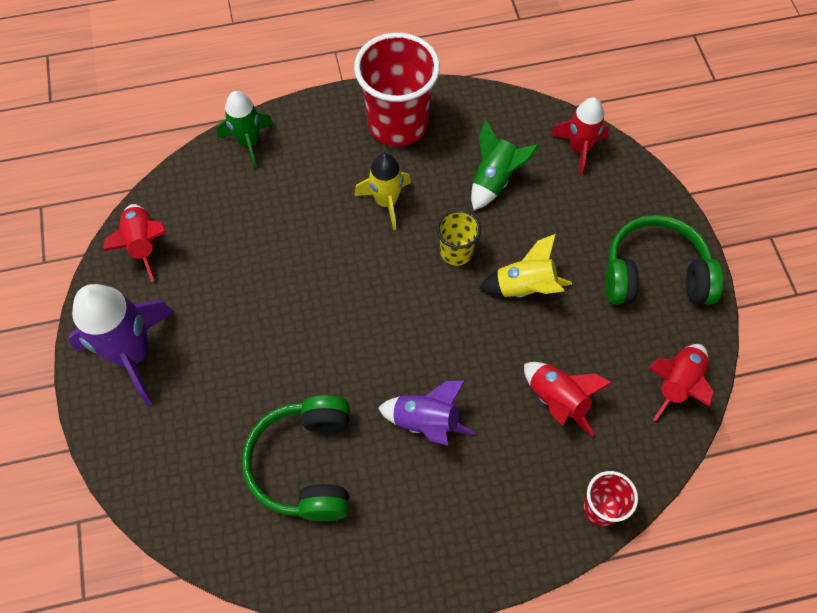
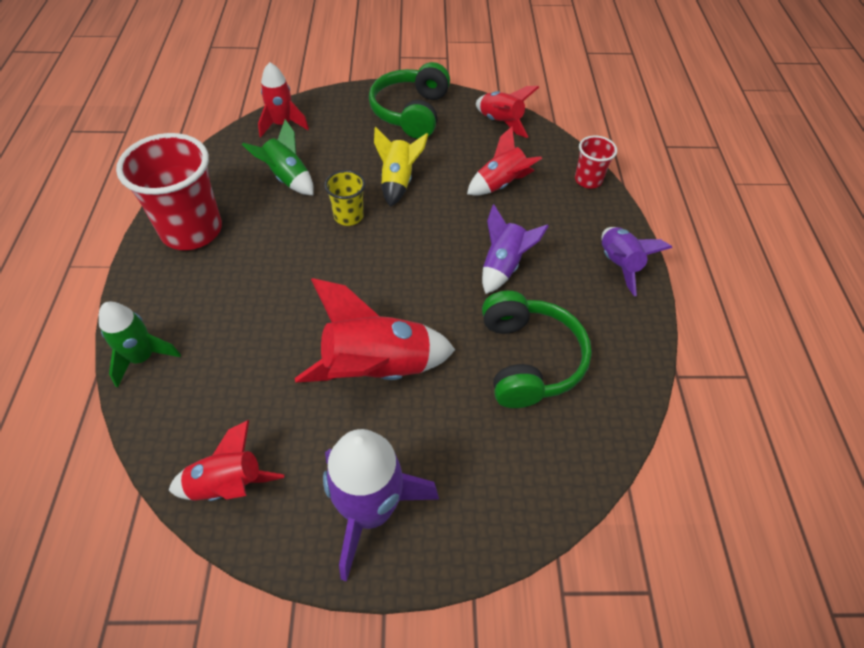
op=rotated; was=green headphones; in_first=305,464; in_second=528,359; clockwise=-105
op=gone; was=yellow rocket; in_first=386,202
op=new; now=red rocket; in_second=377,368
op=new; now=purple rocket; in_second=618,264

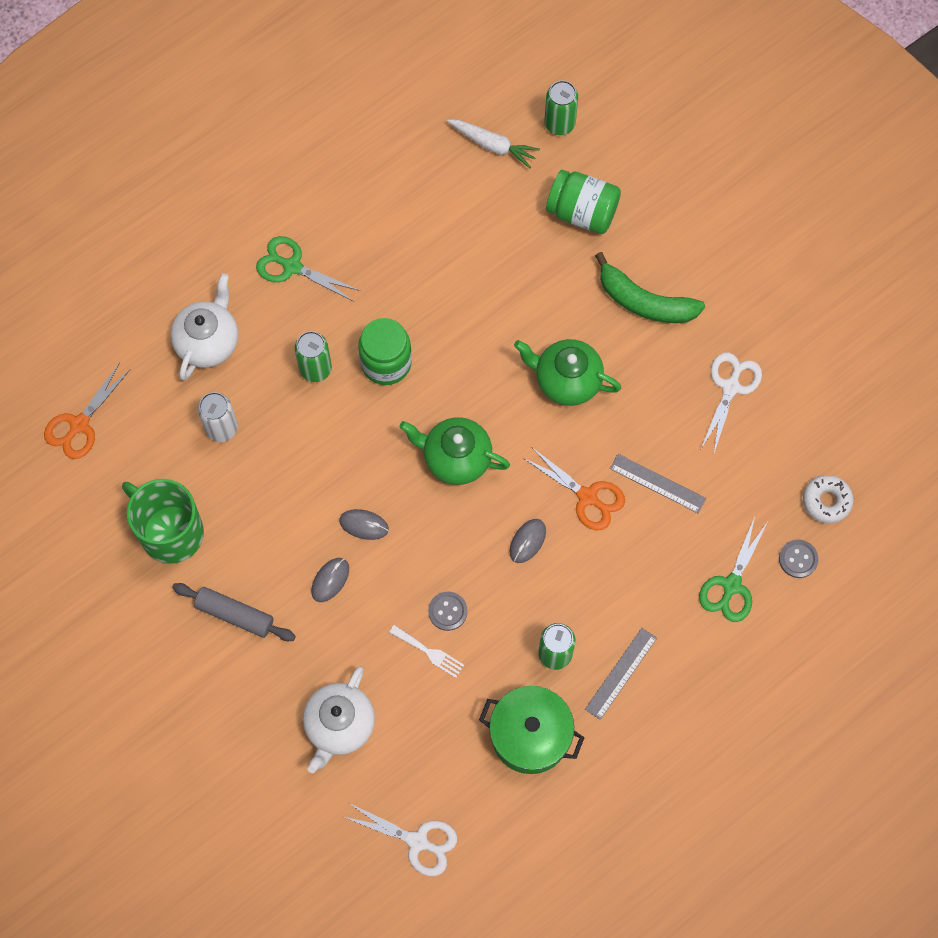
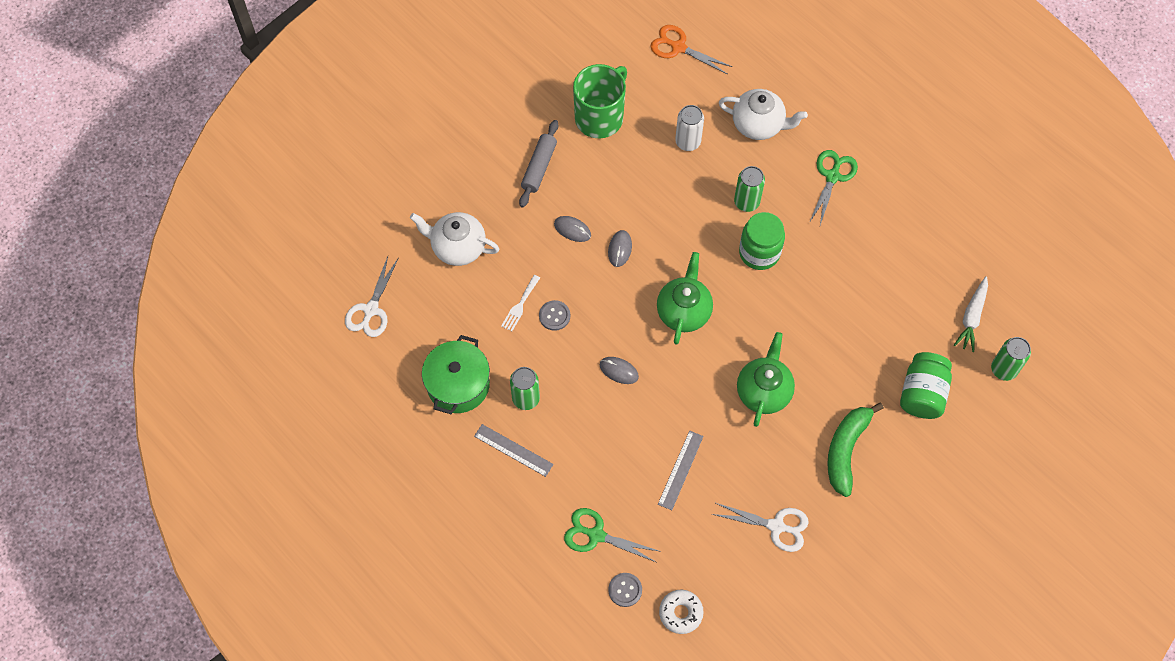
op=gone; was=orange scissors; in_first=587,497

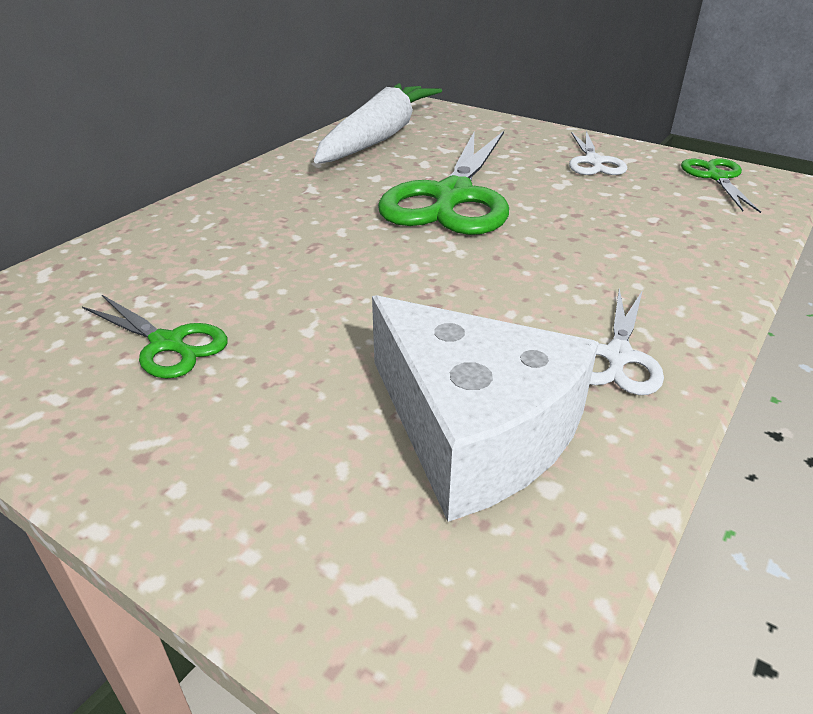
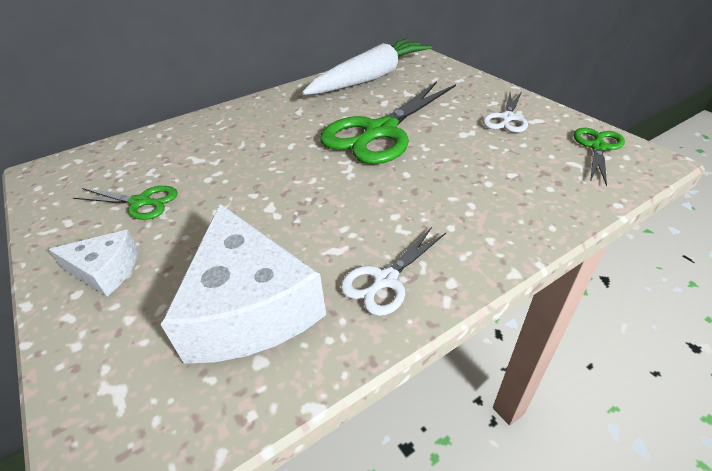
op=rotated; was=green scissors; in_first=167,344; in_second=140,202; clockwise=-45
op=new; now=white cheese; in_second=106,270

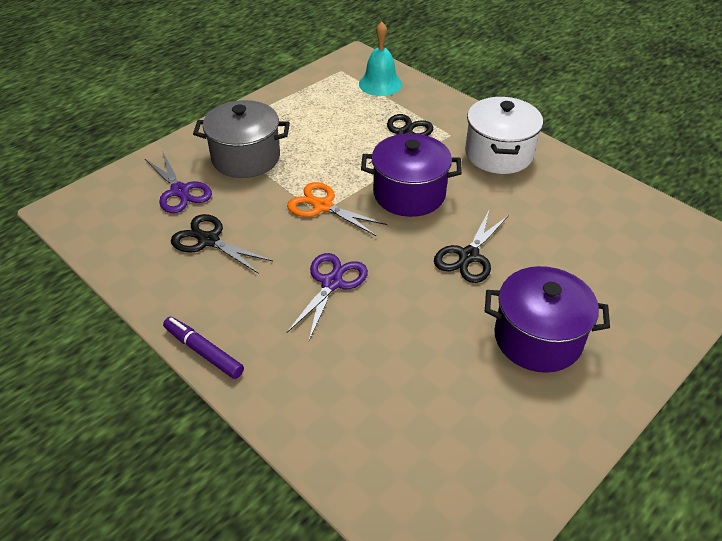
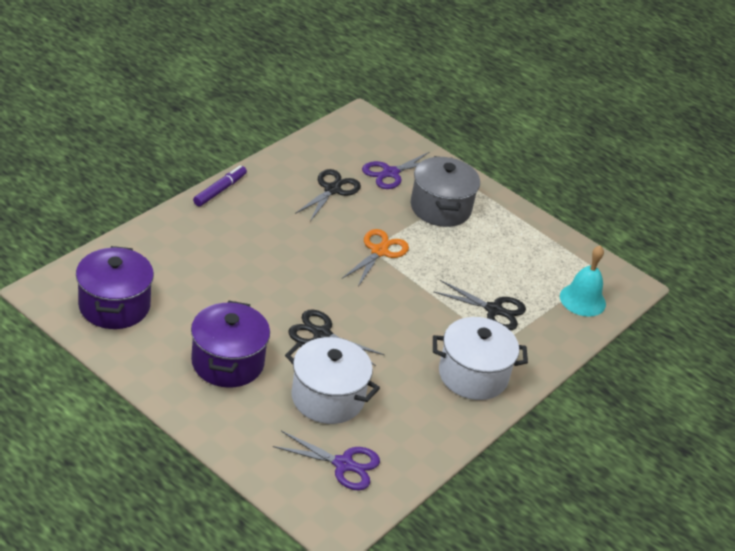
op=shifted; was=purple scissors; in_first=331,283; in_second=343,464
op=shifted; was=purple pot; in_first=409,194; in_second=114,306
op=new; now=white pot; in_second=327,398

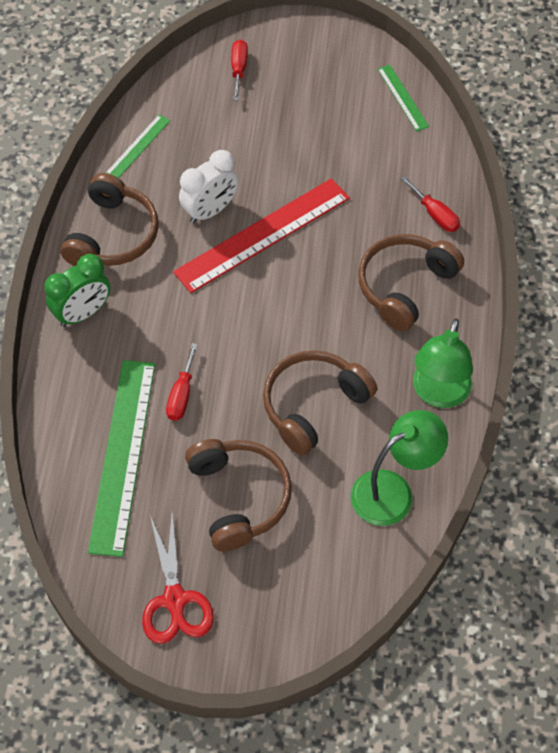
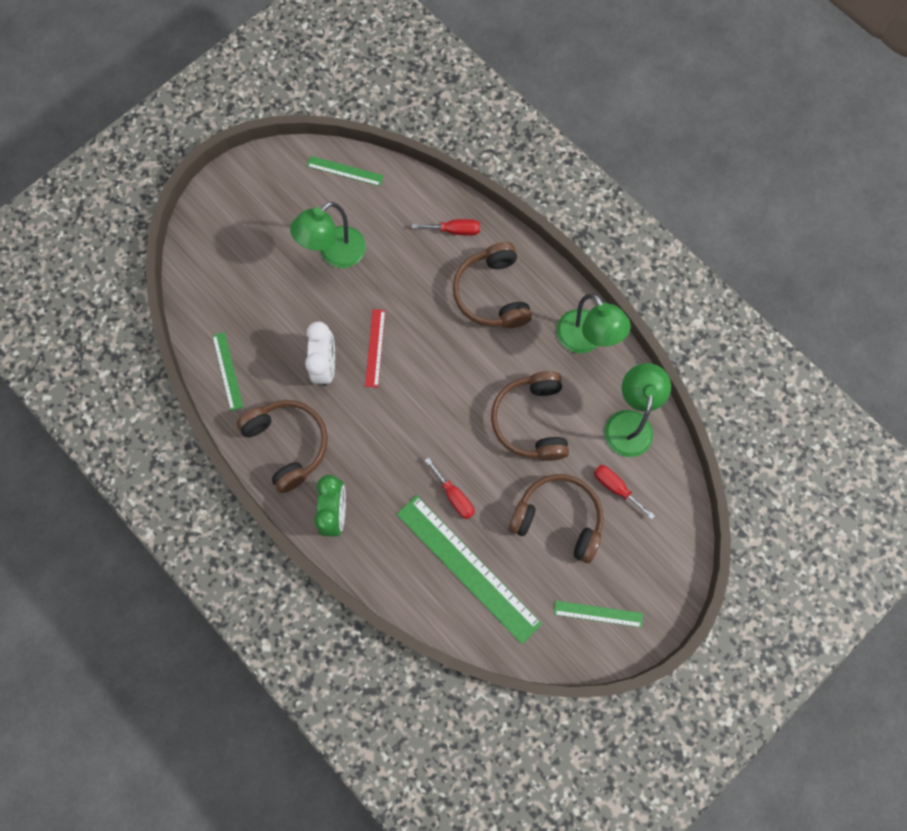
op=swapped; was=red scissors; now=green ruler; in_first=175,600; in_second=598,613
op=scaled; was=red ruler; in_first=262,235; in_second=375,348; ratio=0.49
op=shifted; was=red screwdriver; in_first=238,69; in_second=615,487
op=new; now=green lamp; in_second=335,254

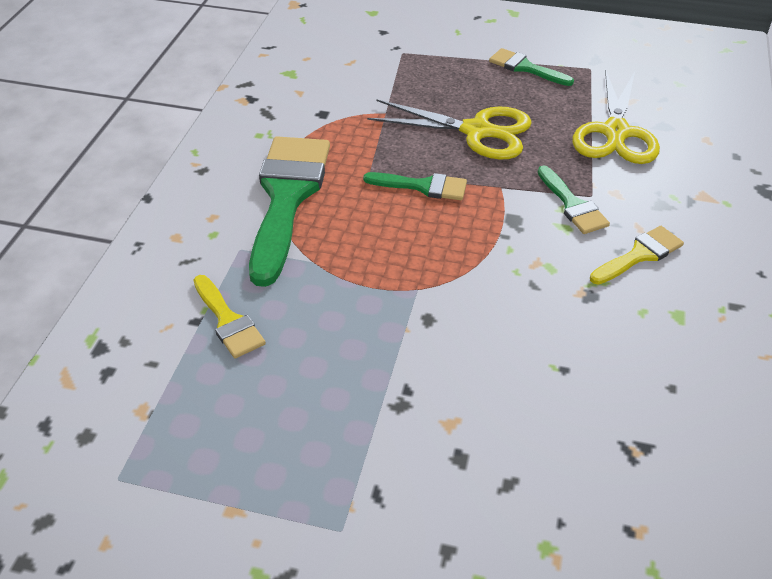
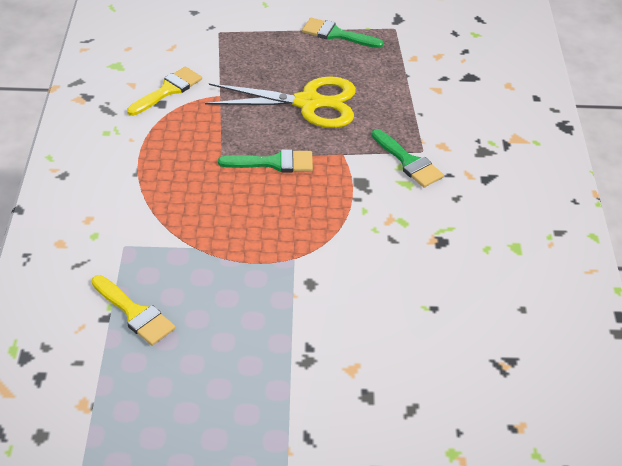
op=gone; was=green brush; in_first=287,197
op=gone; was=yellow scissors; in_first=616,133
op=shifted; was=yellow brush; in_first=639,255; in_second=168,90

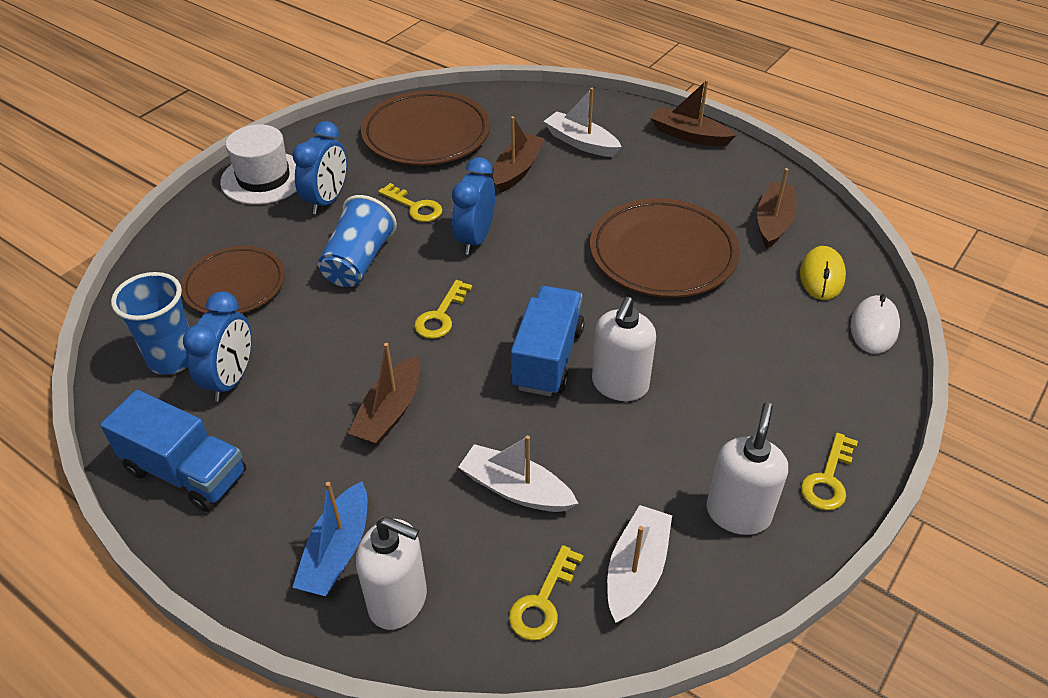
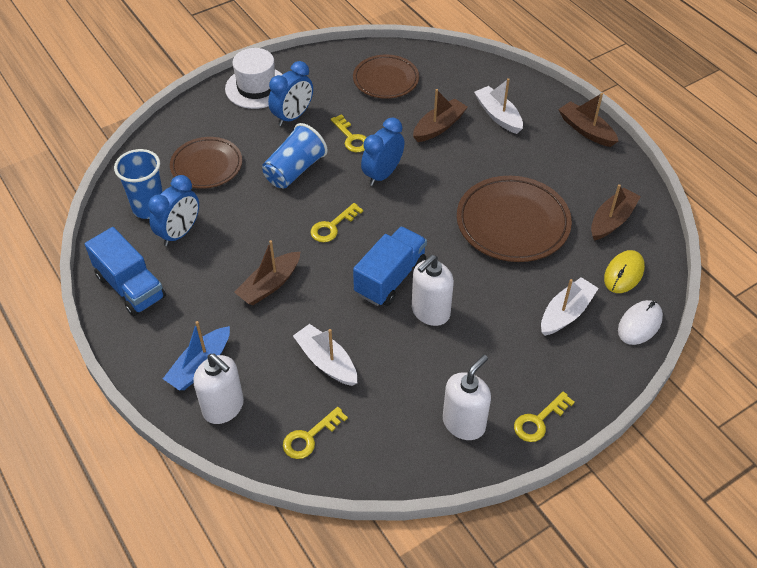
op=scaled; was=brown plate; in_first=426,134; in_second=386,80; ratio=0.66
op=shifted; was=white boat; in_first=636,570; in_second=566,313

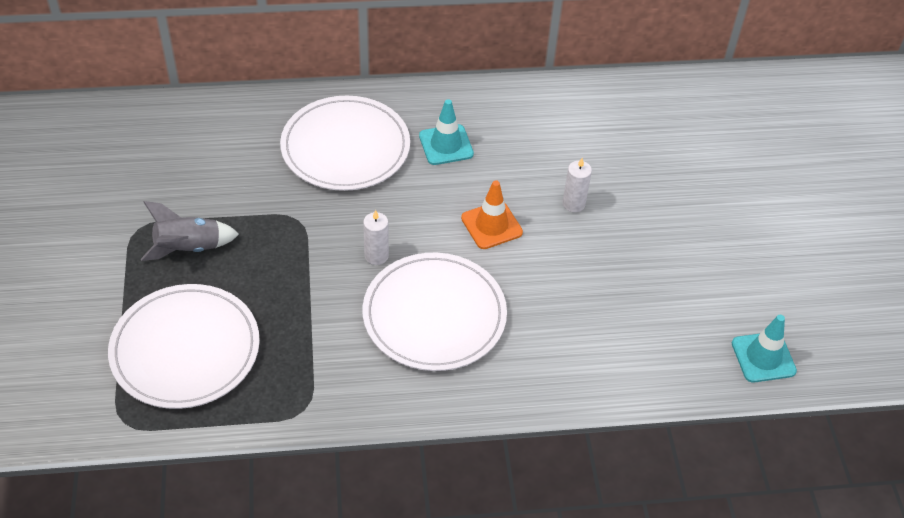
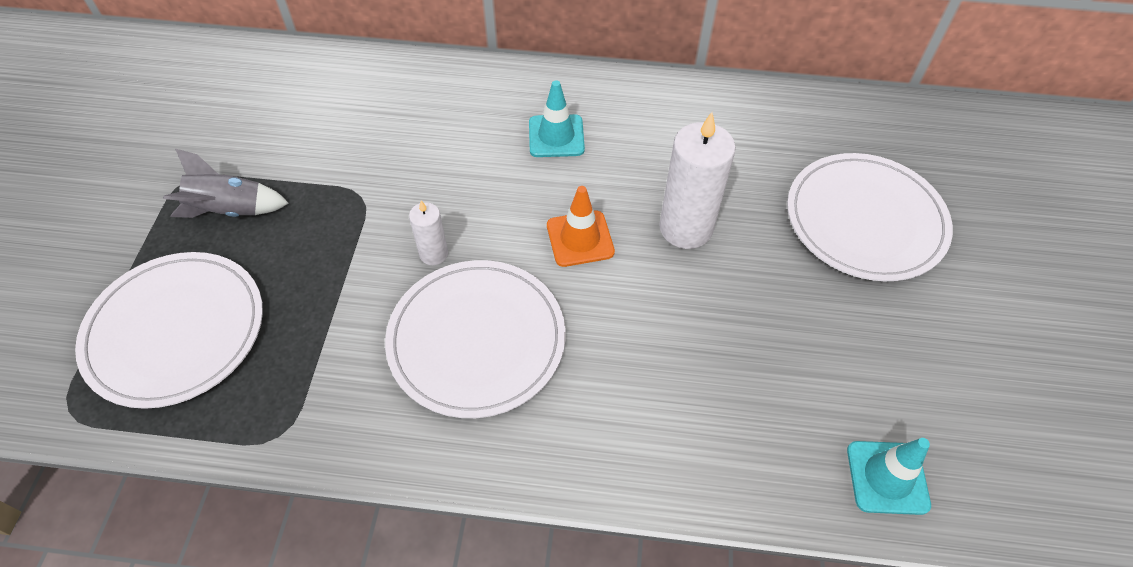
op=shifted; was=white plate; in_first=345,147; in_second=865,220
op=scaled; was=white candle; in_first=573,204; in_second=686,228; ratio=1.92

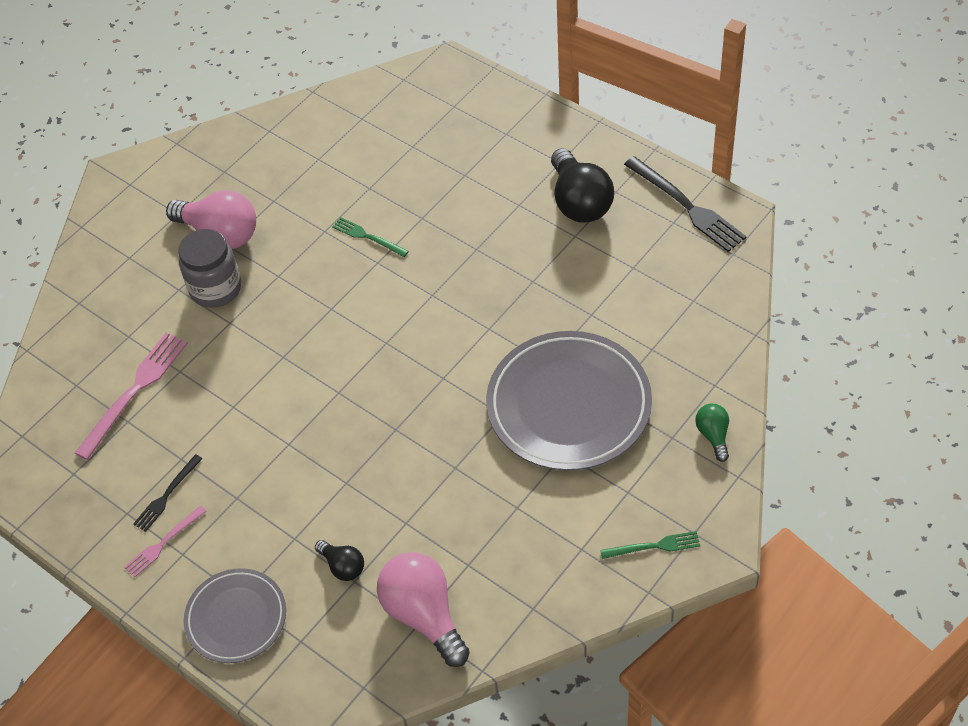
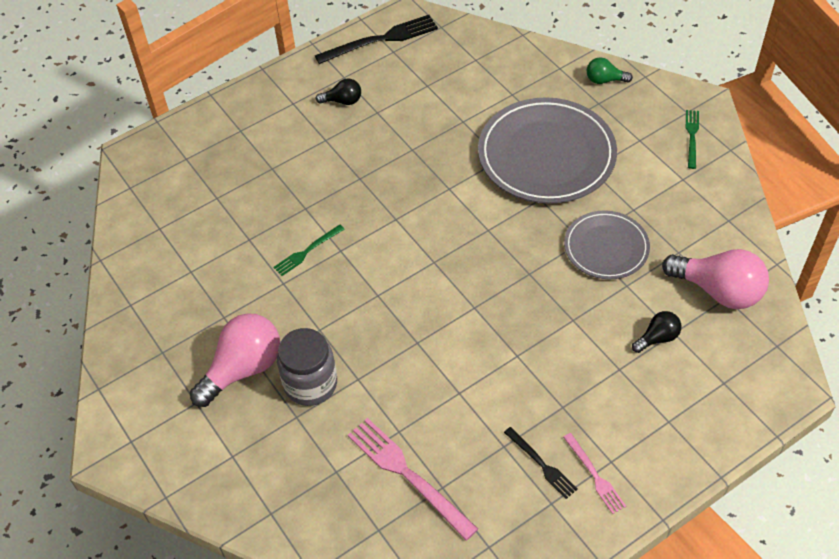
op=shifted; was=grey plate; in_first=236,618; in_second=606,248
op=rotated; was=pink light bulb; in_first=424,615; in_second=718,291; clockwise=-135
op=scaled; was=black light bulb; in_first=579,202; in_second=343,101; ratio=0.51

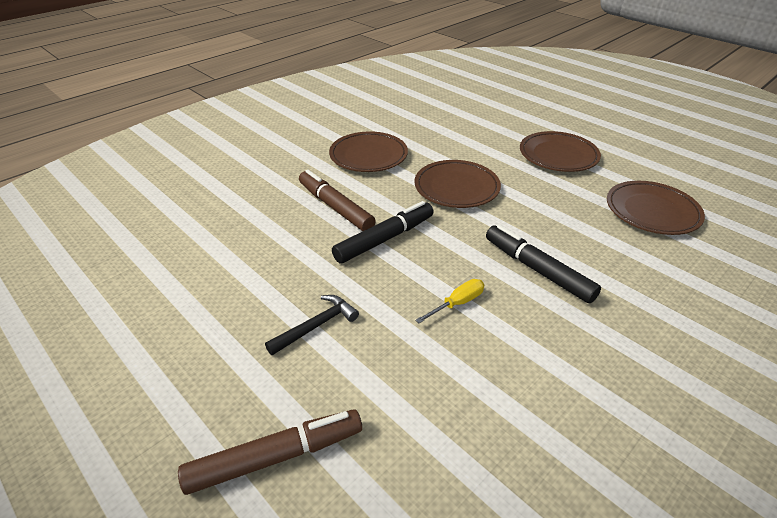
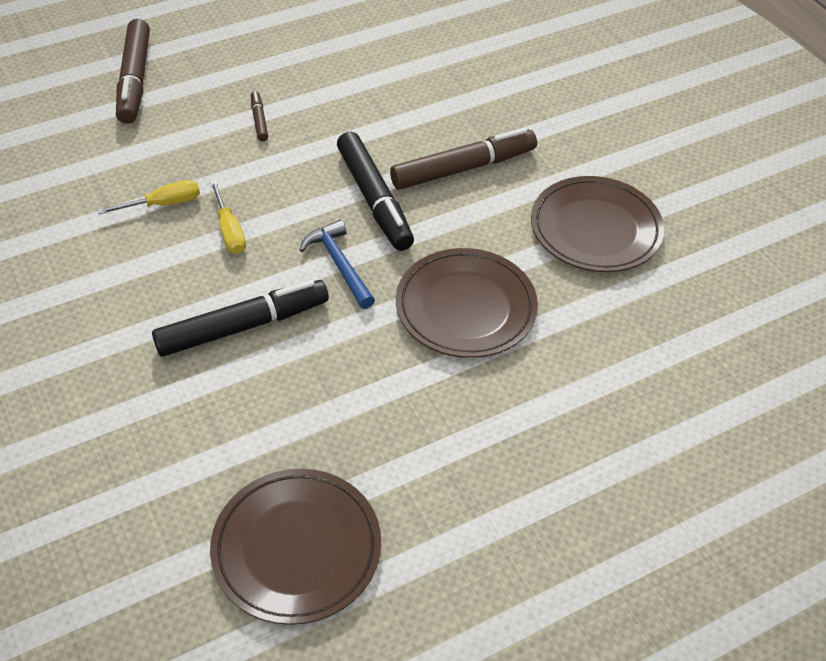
op=swapped; was=black hammer; now=brown marker; in_first=316,326; in_second=259,120
op=gone; was=brown plate; in_first=558,155
op=new; now=yellow screwdriver; in_second=163,204
op=new; now=blue hammer; in_second=339,264

